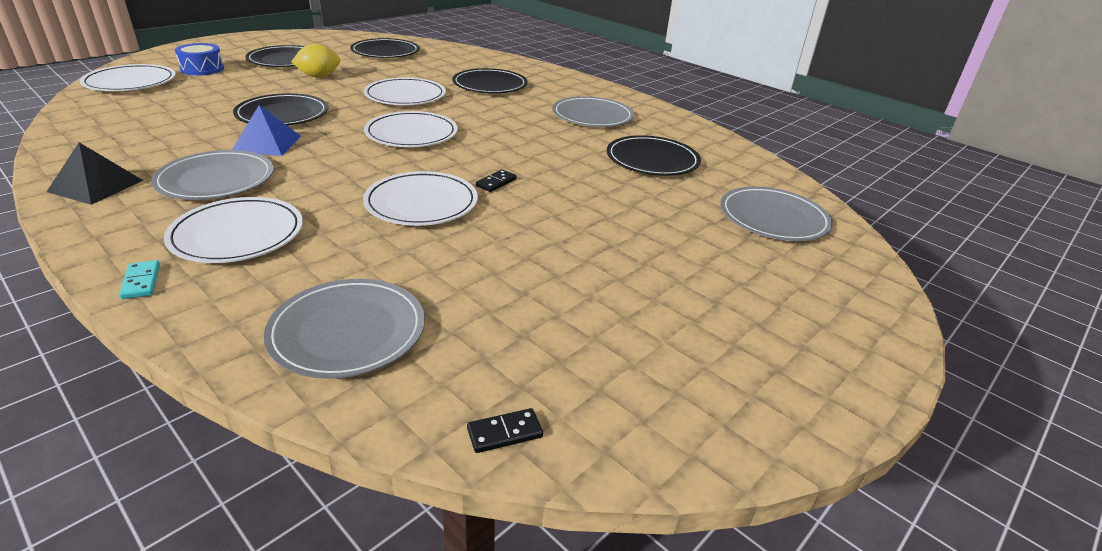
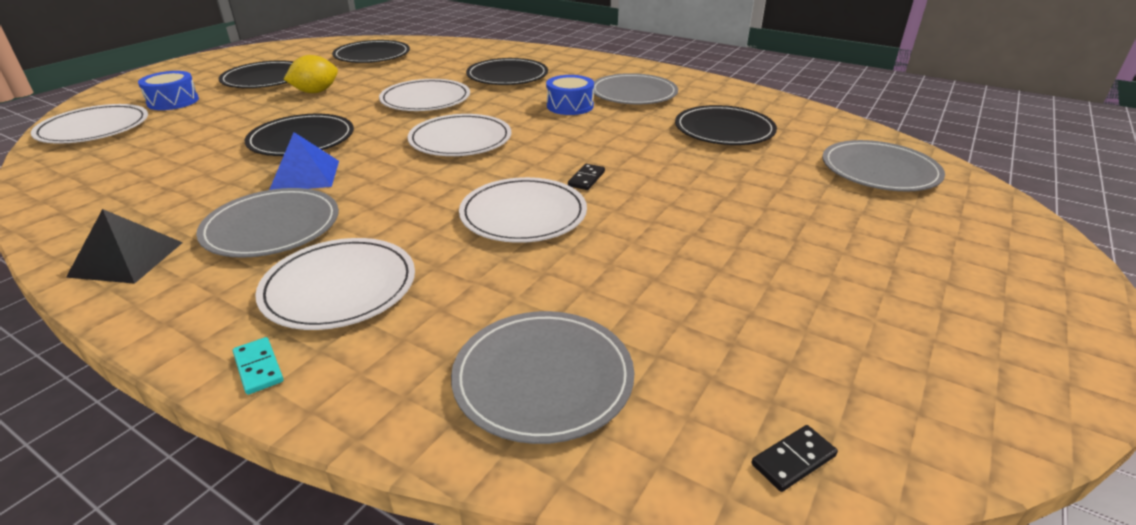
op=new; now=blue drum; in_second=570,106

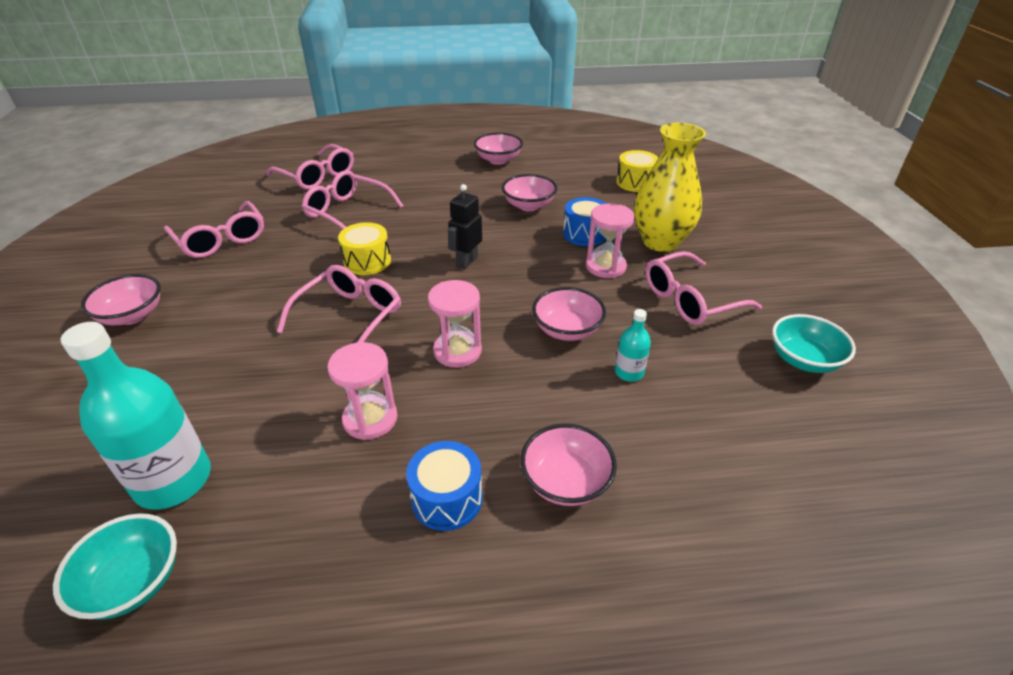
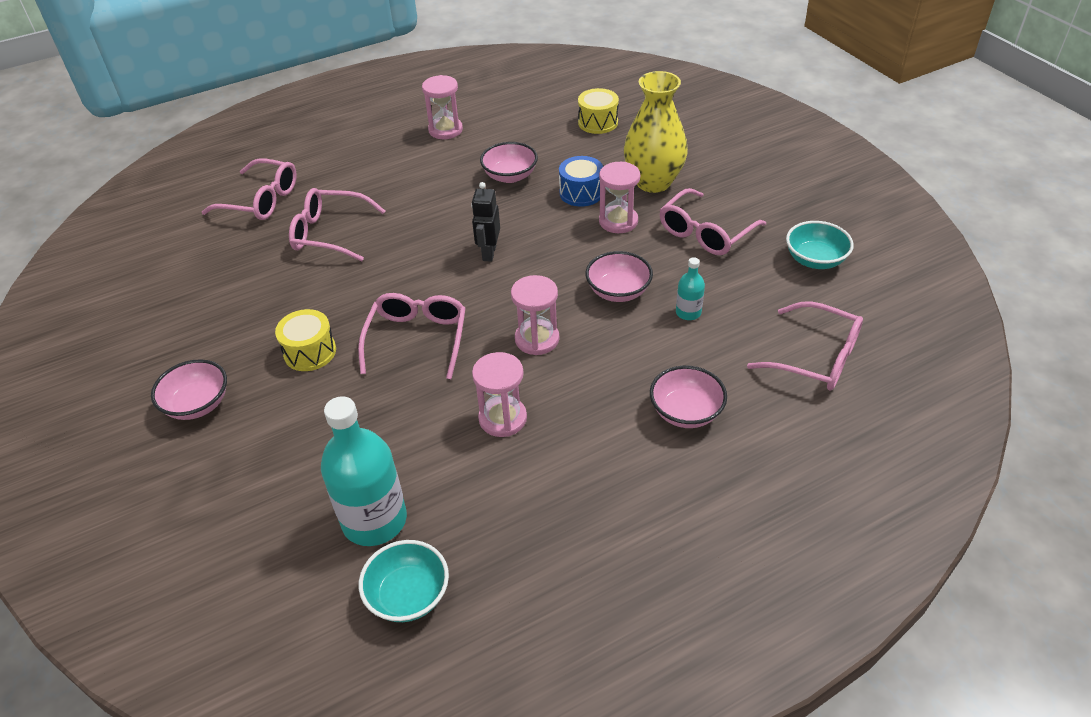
op=shifted; was=pink glasses; in_first=221,239; in_second=816,357
op=shifted; was=yellow drum; in_first=367,261; in_second=310,352
op=gone; was=blue drum; in_first=447,498
op=swapped; was=pink bowl; now=pink hourglass; in_first=498,160; in_second=445,130

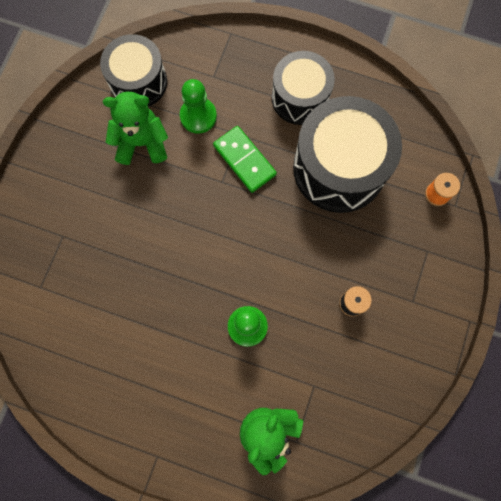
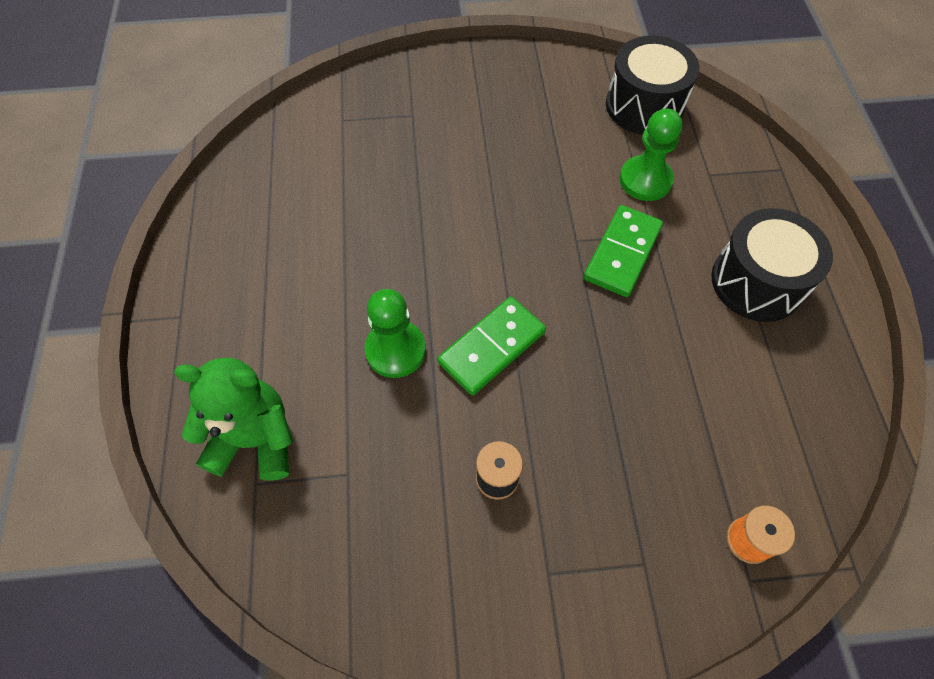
op=gone; was=green teddy bear; in_first=142,143
op=gone; was=black drum; in_first=339,168
op=new; now=green domino; in_second=492,347

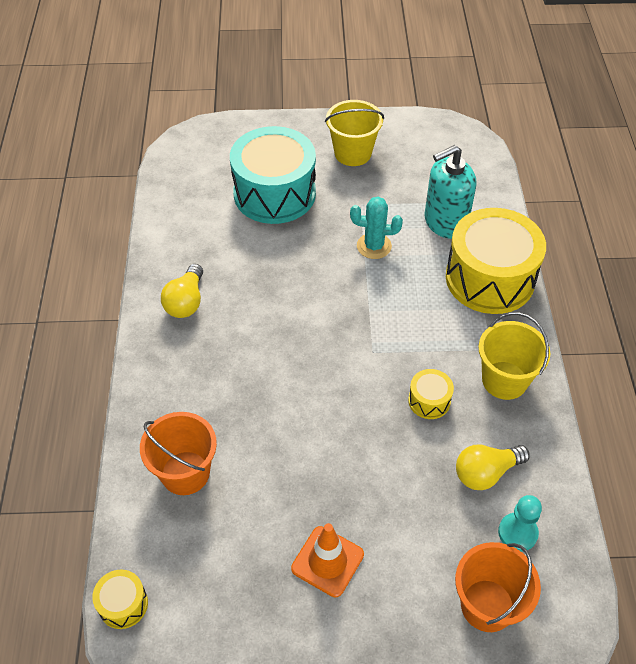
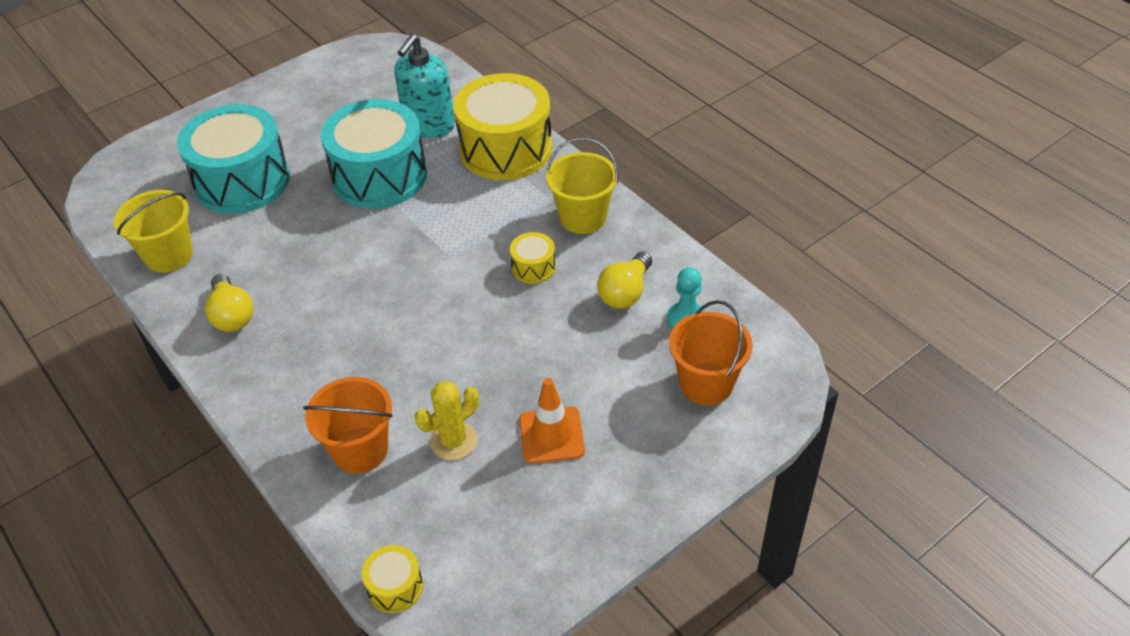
op=shifted; was=yellow bucket; in_first=353,153; in_second=169,255
op=swapped; was=turquoise cactus; now=turquoise drum; in_first=374,246; in_second=379,176
op=new; now=yellow cactus; in_second=453,441

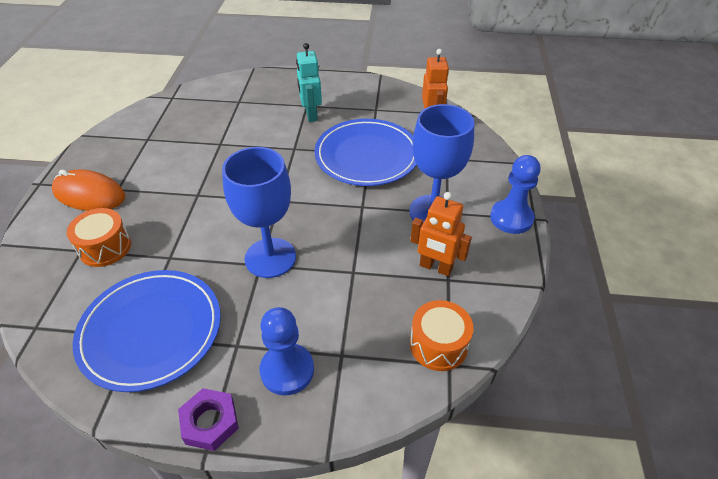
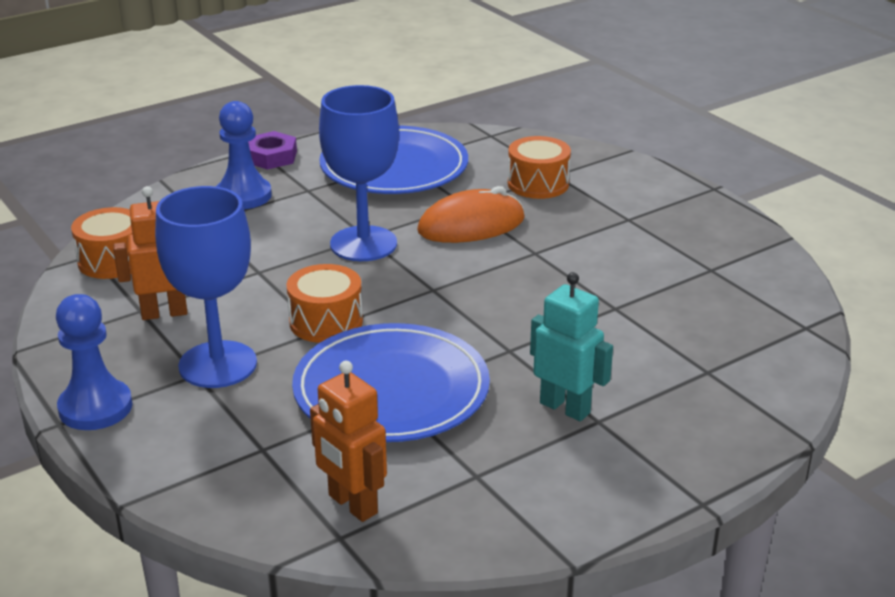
op=shifted; was=orange mouse; in_first=89,195; in_second=471,225
op=new; now=orange drum; in_second=326,322

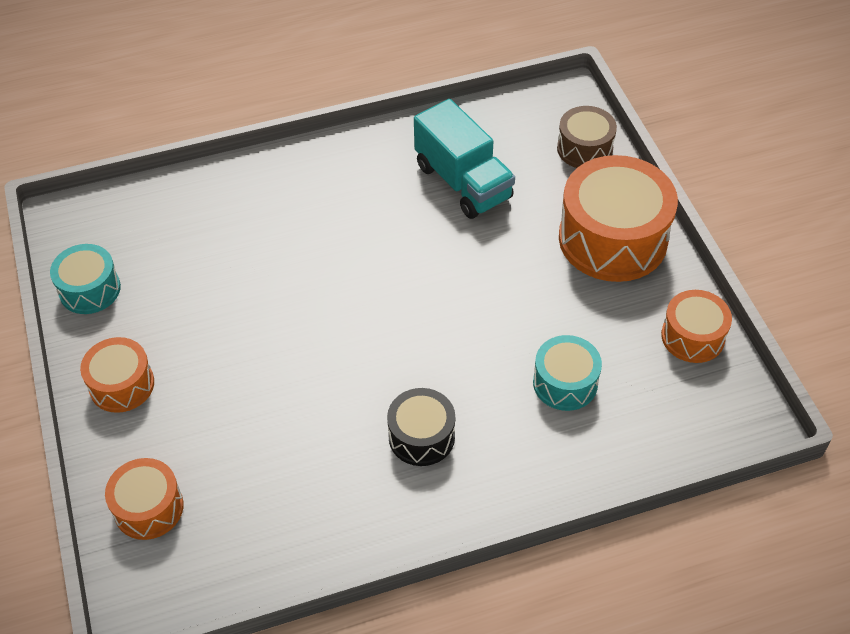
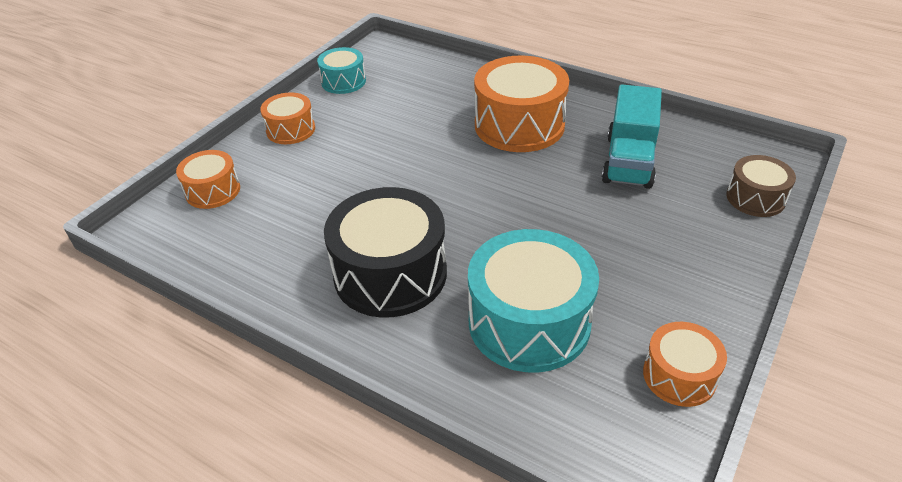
op=scaled; was=black drum; in_first=421,436; in_second=390,274; ratio=1.84
op=scaled; was=turquoise drum; in_first=565,383; in_second=529,322; ratio=1.84
op=shifted; was=orange drum; in_first=612,238; in_second=519,125

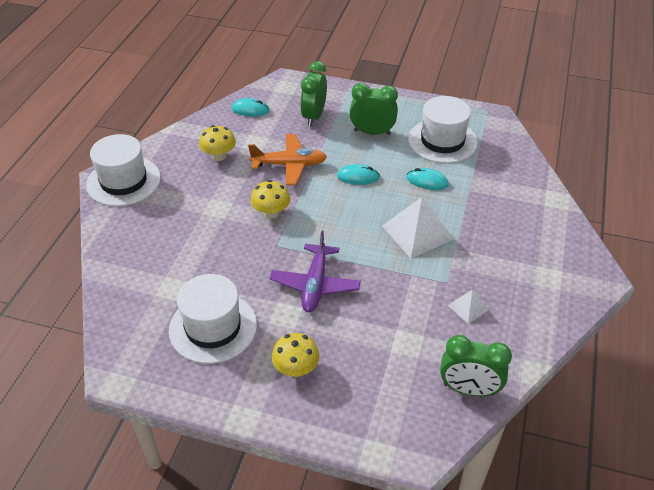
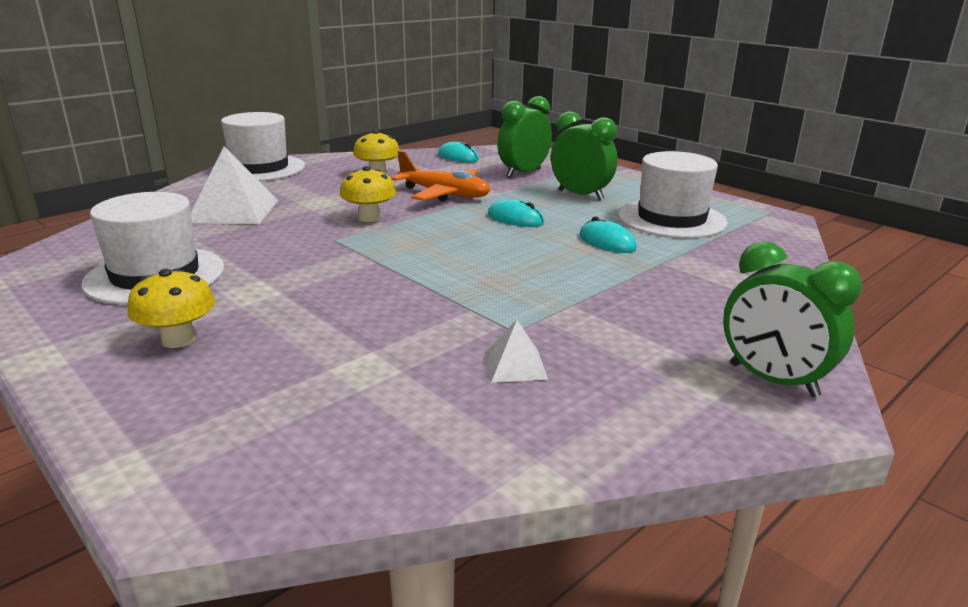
op=gone; was=purple plane; in_first=315,284
op=shifted; was=white pyramid; in_first=417,232; in_second=233,211
op=shifted; was=green clock; in_first=469,389; in_second=773,380

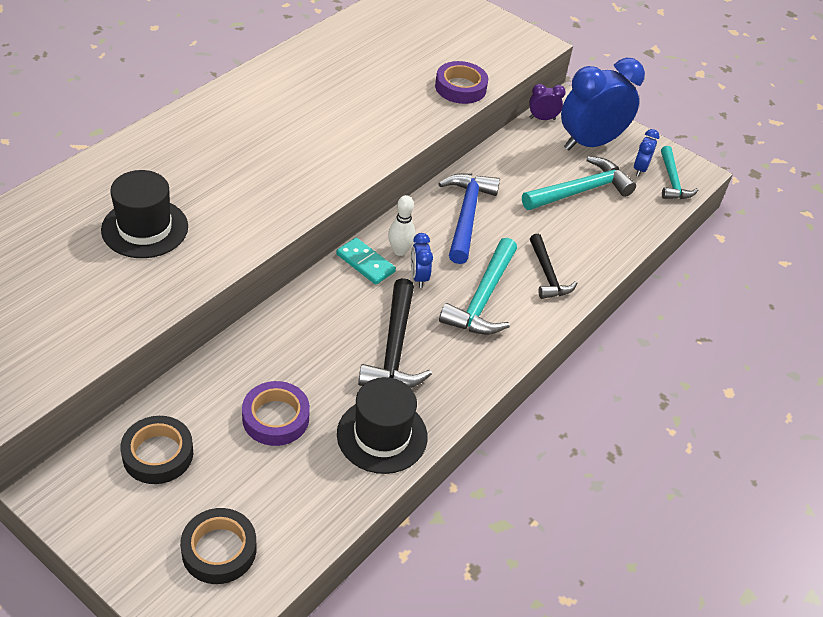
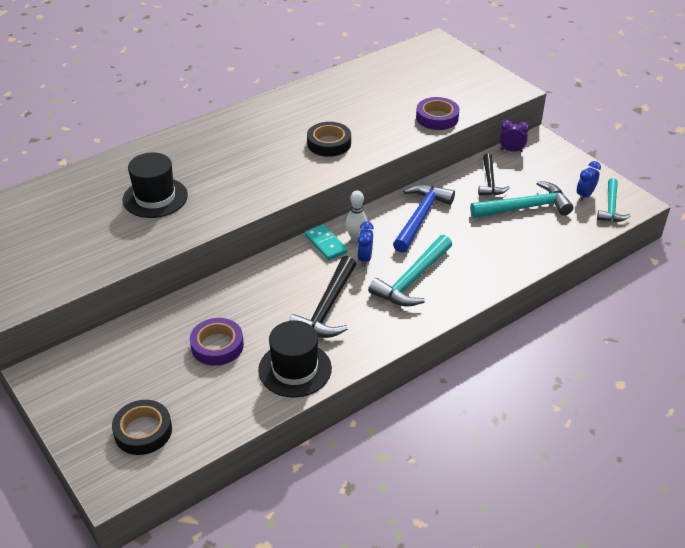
op=shifted; was=black tape; in_first=158,454; in_second=329,143
op=shifted; was=black hammer; in_first=547,274; in_second=490,181
op=gone; was=blue clock; in_first=590,143

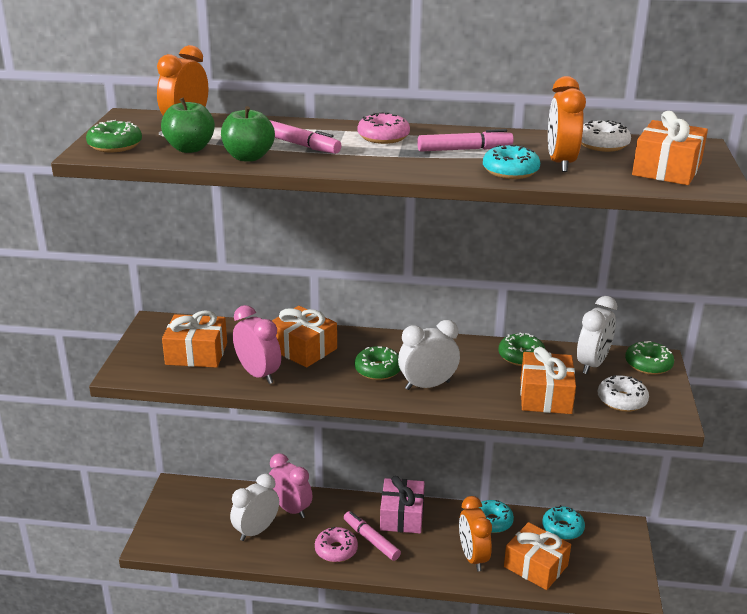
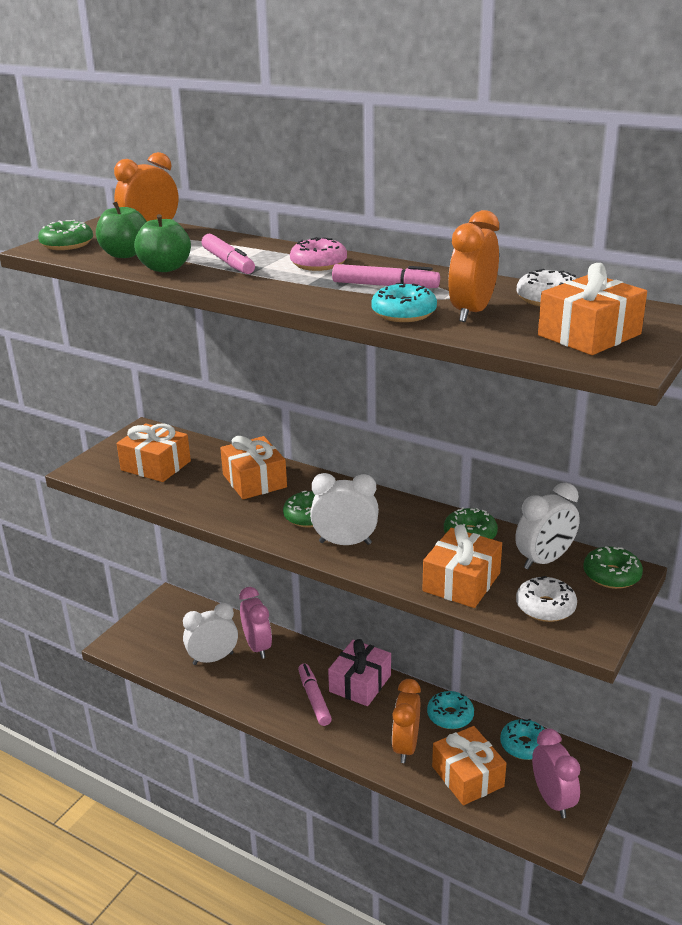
op=shifted; was=pink clock; in_first=258,374; in_second=552,800
op=gone; was=pink donut; in_first=336,550

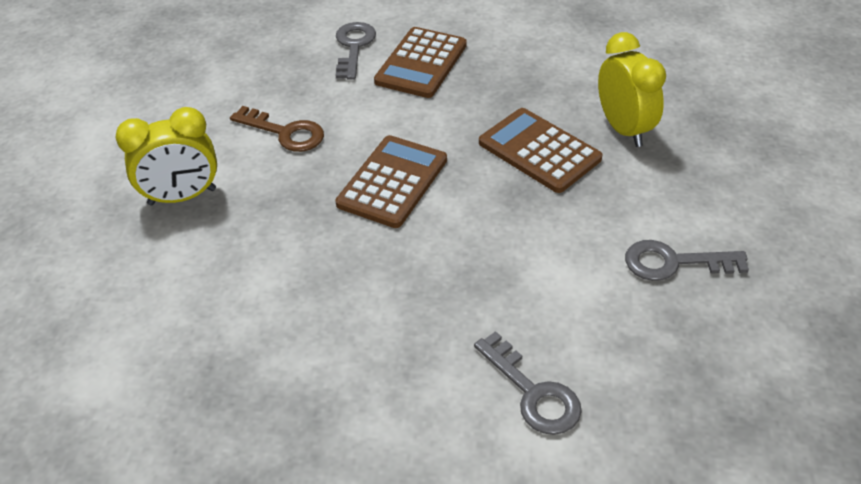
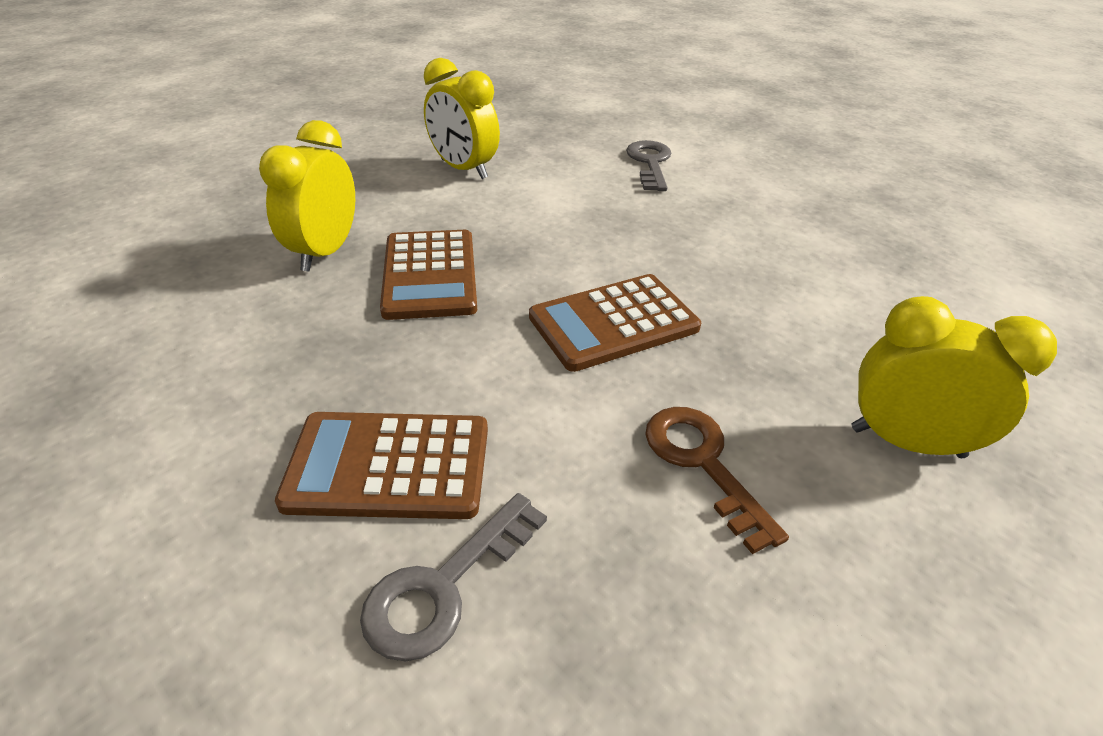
op=rotated; was=brown calculator; in_first=421,63; in_second=389,466; clockwise=-150
op=swapped; was=grey key; now=yellow clock; in_first=673,263; in_second=464,169

